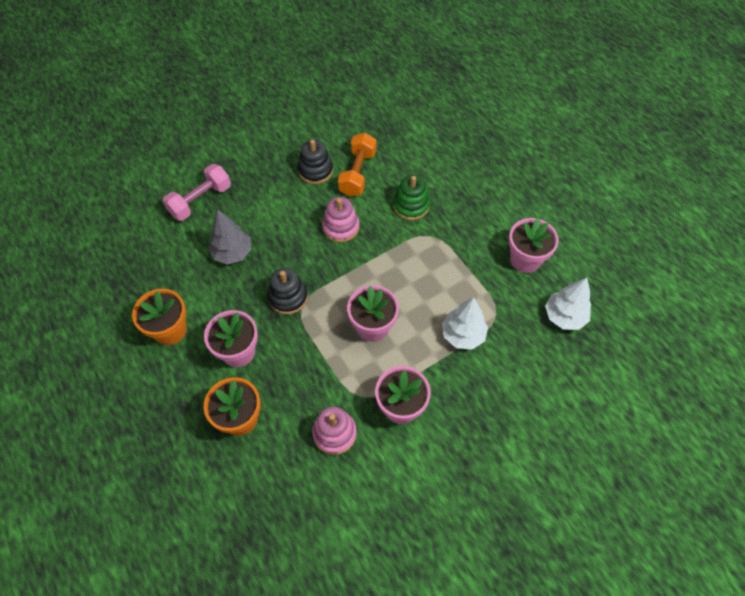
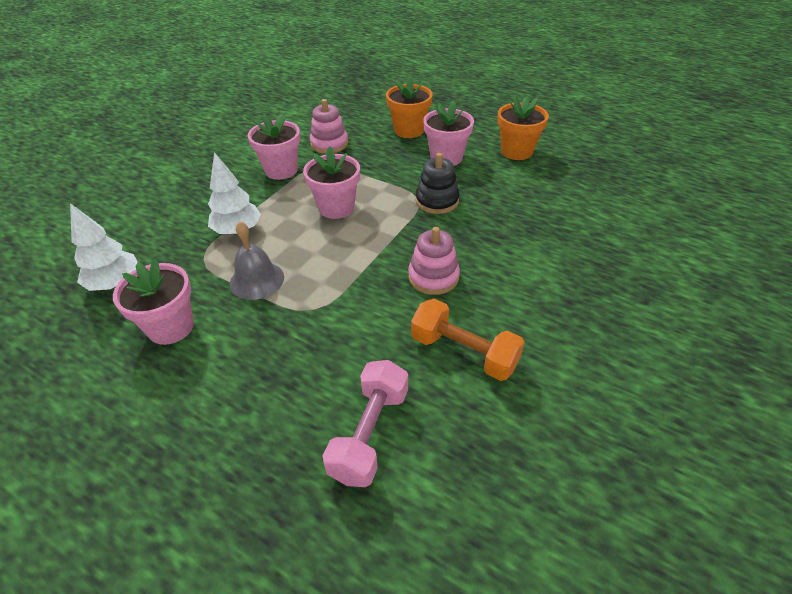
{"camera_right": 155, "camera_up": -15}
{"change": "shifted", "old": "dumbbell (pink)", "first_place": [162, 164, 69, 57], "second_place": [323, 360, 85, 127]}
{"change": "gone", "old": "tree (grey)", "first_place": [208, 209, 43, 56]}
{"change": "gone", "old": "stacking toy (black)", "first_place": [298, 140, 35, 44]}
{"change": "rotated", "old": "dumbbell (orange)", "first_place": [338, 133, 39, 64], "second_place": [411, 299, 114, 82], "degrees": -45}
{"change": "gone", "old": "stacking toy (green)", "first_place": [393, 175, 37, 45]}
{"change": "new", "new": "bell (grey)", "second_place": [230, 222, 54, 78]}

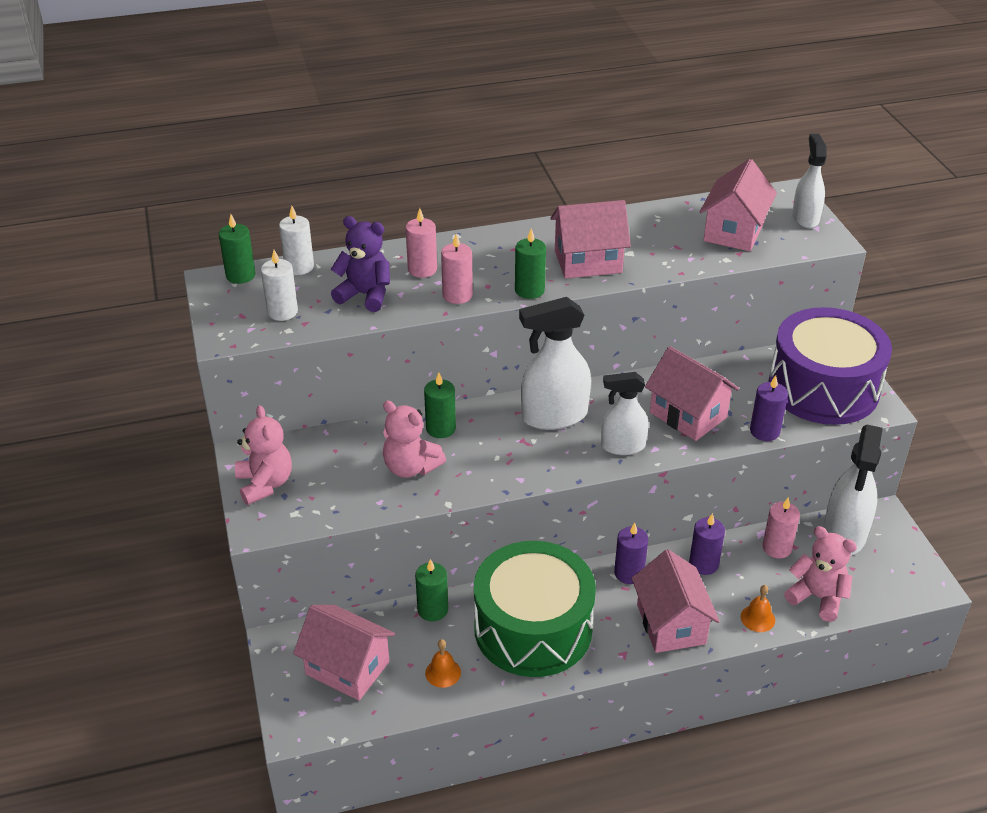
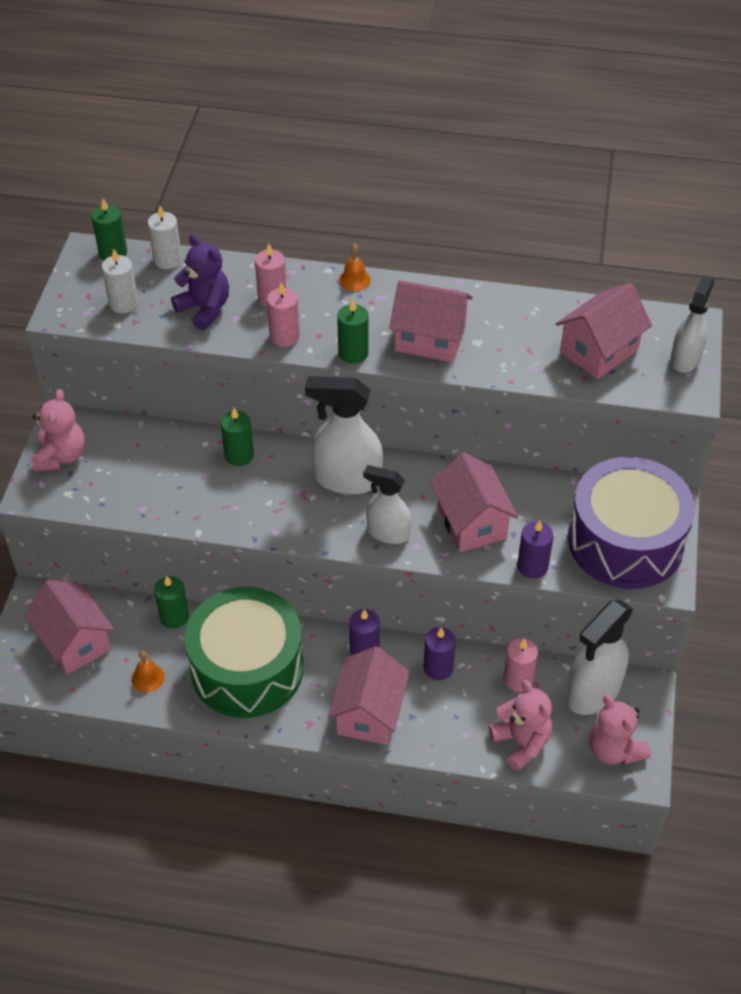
{"camera_right": 25, "camera_up": 10}
{"change": "shifted", "old": "teddy bear (pink)", "first_place": [383, 400, 63, 78], "second_place": [589, 695, 62, 70]}
{"change": "shifted", "old": "bell (orange)", "first_place": [741, 585, 34, 47], "second_place": [339, 244, 32, 47]}

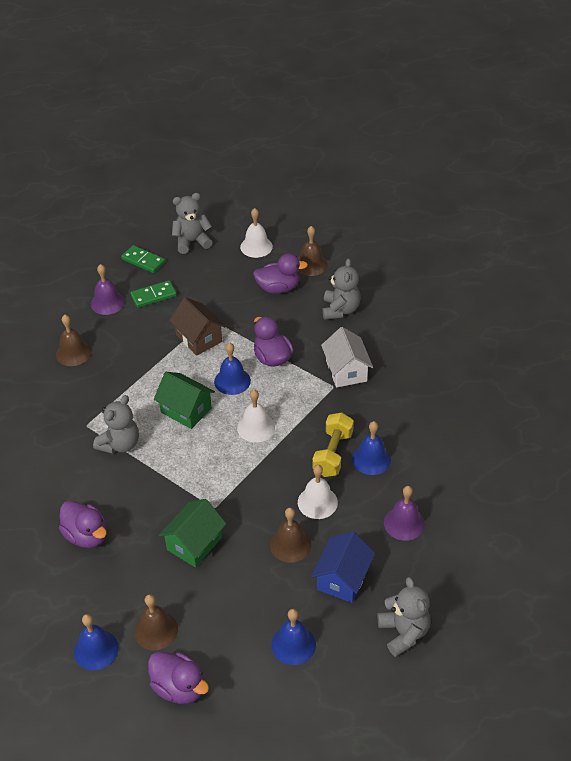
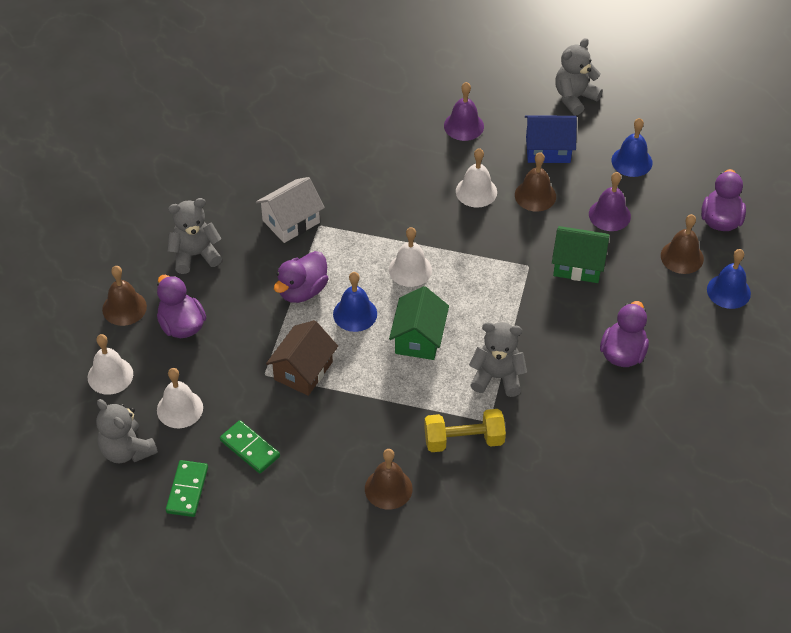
{"camera_right": -115, "camera_up": 5}
{"change": "shifted", "old": "bell (purple)", "first_place": [91, 264, 34, 51], "second_place": [589, 172, 42, 59]}
{"change": "shifted", "old": "dumbbell (yellow)", "first_place": [313, 413, 41, 64], "second_place": [424, 409, 82, 43]}
{"change": "gone", "old": "bell (blue)", "first_place": [352, 421, 39, 54]}
{"change": "new", "new": "bell (white)", "second_place": [157, 368, 46, 60]}

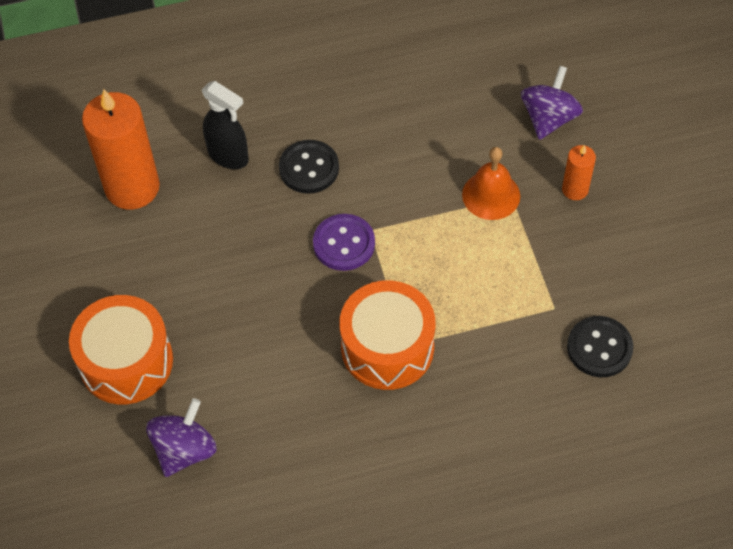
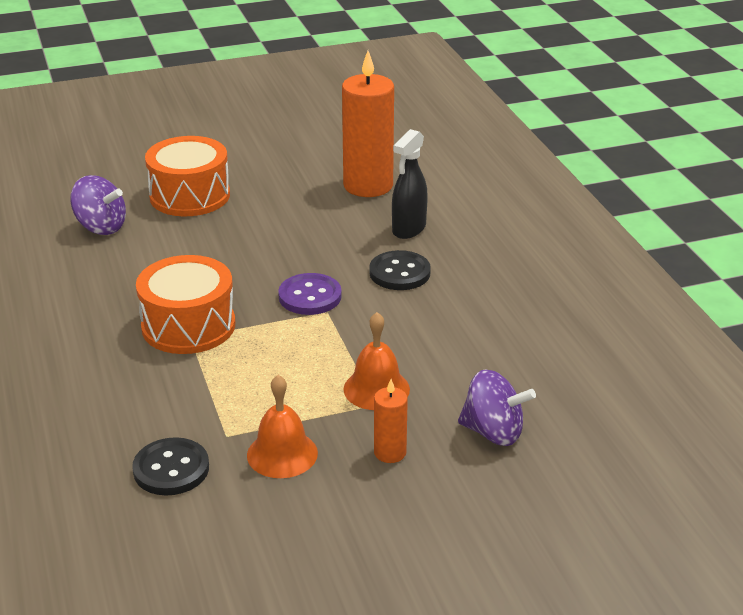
{"camera_right": 85, "camera_up": -25}
{"change": "new", "new": "bell (orange)", "second_place": [247, 375, 71, 103]}

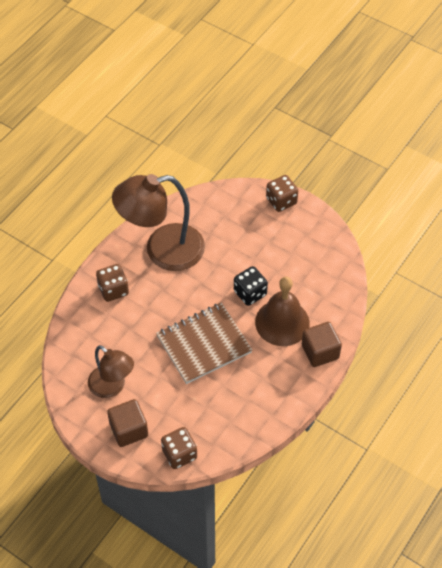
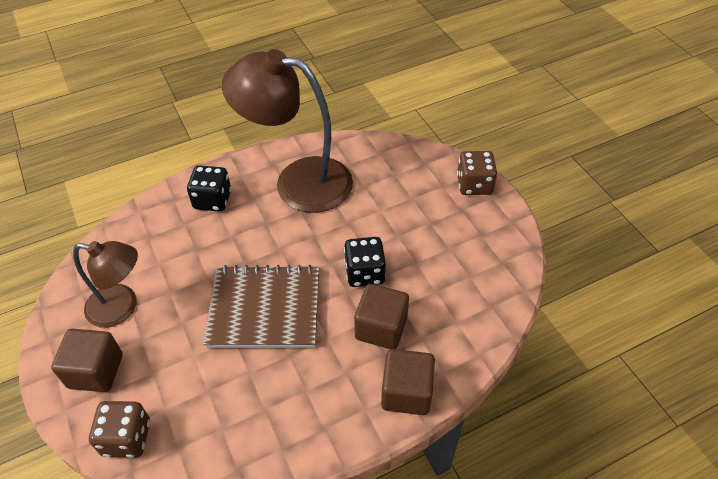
{"camera_right": 30, "camera_up": -5}
{"change": "rotated", "old": "lamp (brown)", "first_place": [88, 345, 46, 53], "second_place": [73, 241, 65, 87], "degrees": -60}
{"change": "repainted", "old": "dice (brown)", "new": "dice (black)", "first_place": [96, 264, 33, 38], "second_place": [187, 165, 44, 47]}
{"change": "swapped", "old": "bell (brown)", "new": "cube (brown)", "first_place": [255, 277, 55, 69], "second_place": [354, 284, 55, 65]}

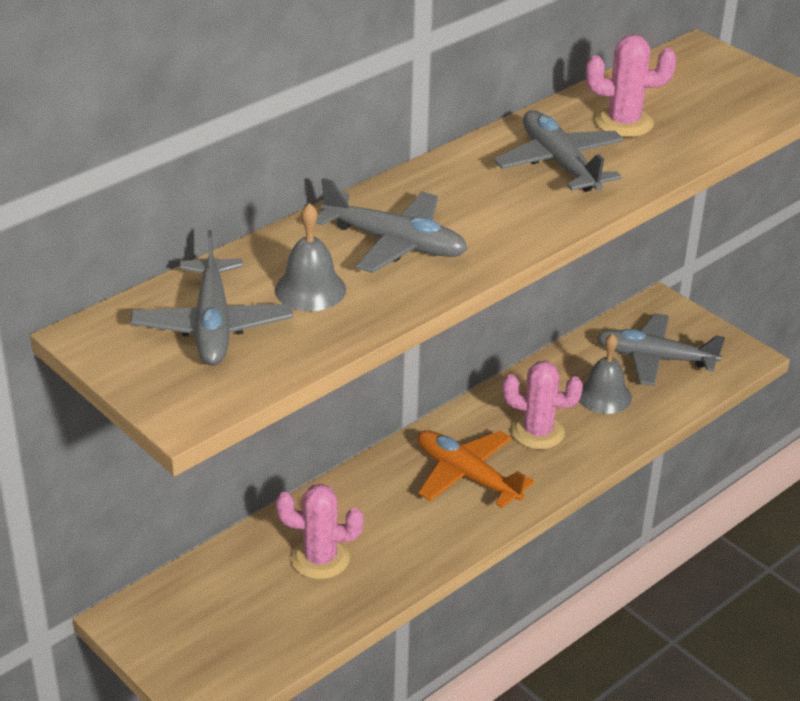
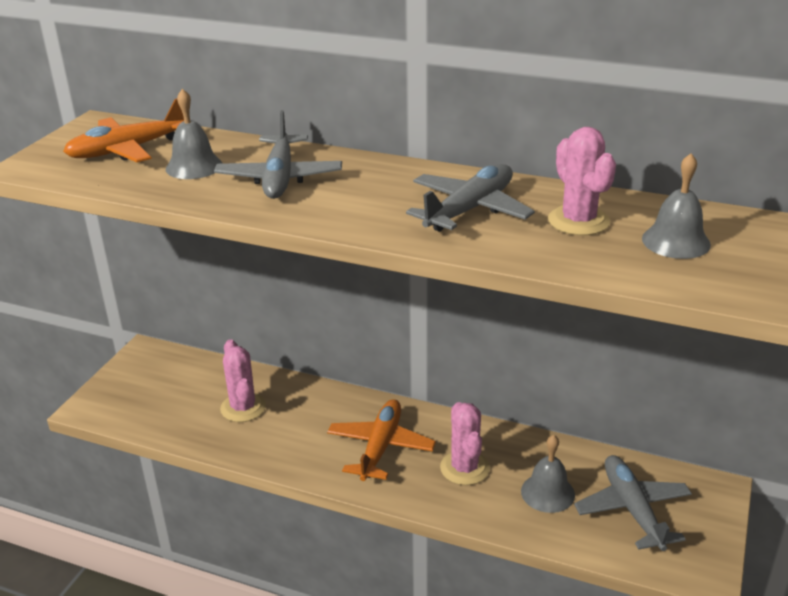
{"camera_right": 65, "camera_up": -5}
{"change": "repainted", "old": "plane (grey)", "new": "plane (orange)", "first_place": [131, 230, 162, 136], "second_place": [63, 98, 121, 64]}
{"change": "new", "new": "bell (grey)", "second_place": [642, 153, 69, 106]}

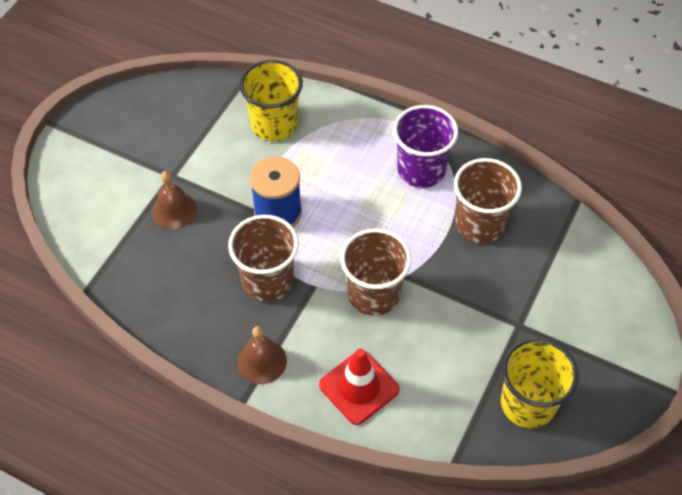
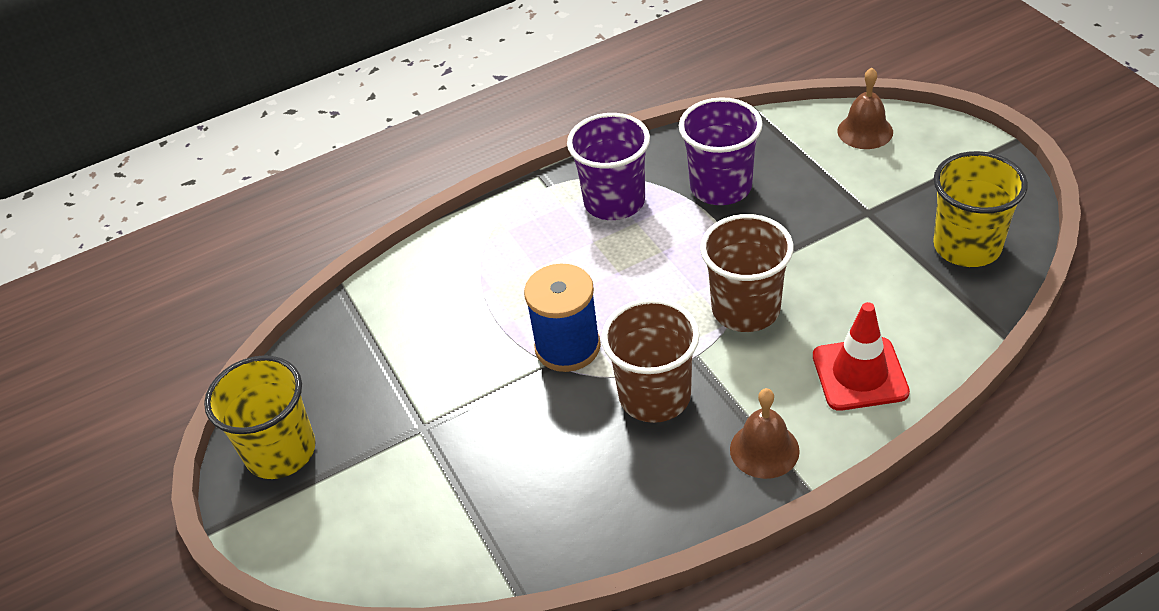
{"camera_right": -50, "camera_up": -10}
{"change": "shifted", "old": "bell (brown)", "first_place": [152, 171, 45, 58], "second_place": [837, 68, 56, 81]}
{"change": "shifted", "old": "cup (yellow)", "first_place": [239, 60, 64, 81], "second_place": [204, 355, 112, 124]}
{"change": "repainted", "old": "cup (brown)", "new": "cup (purple)", "first_place": [454, 158, 68, 85], "second_place": [679, 97, 84, 108]}

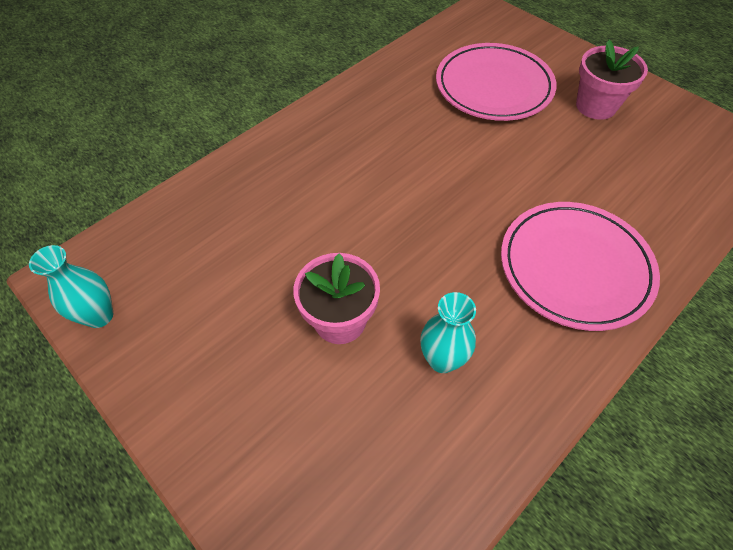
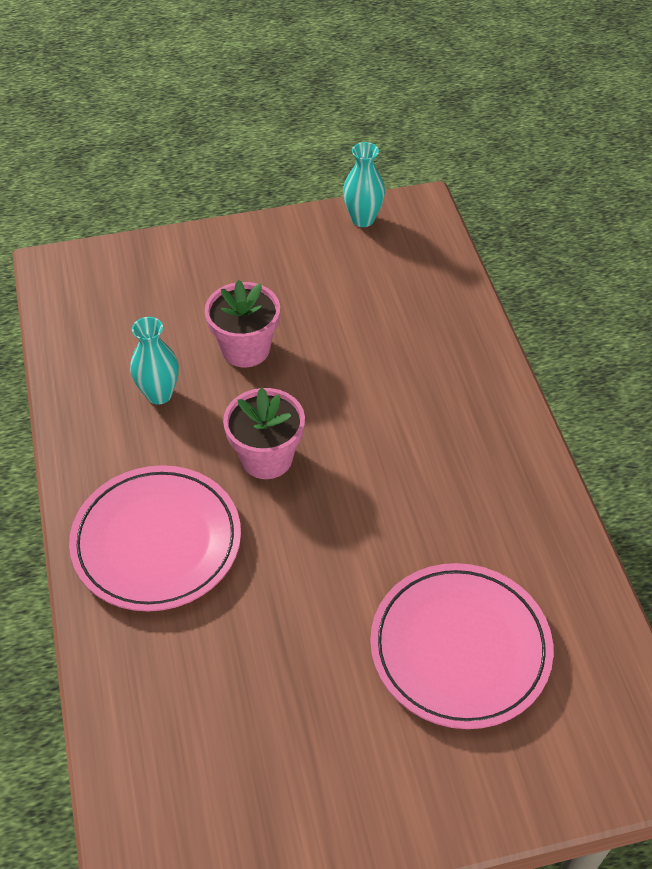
{"camera_right": 120, "camera_up": -5}
{"change": "shifted", "old": "flower pot (pink)", "first_place": [576, 40, 72, 80], "second_place": [223, 387, 82, 92]}

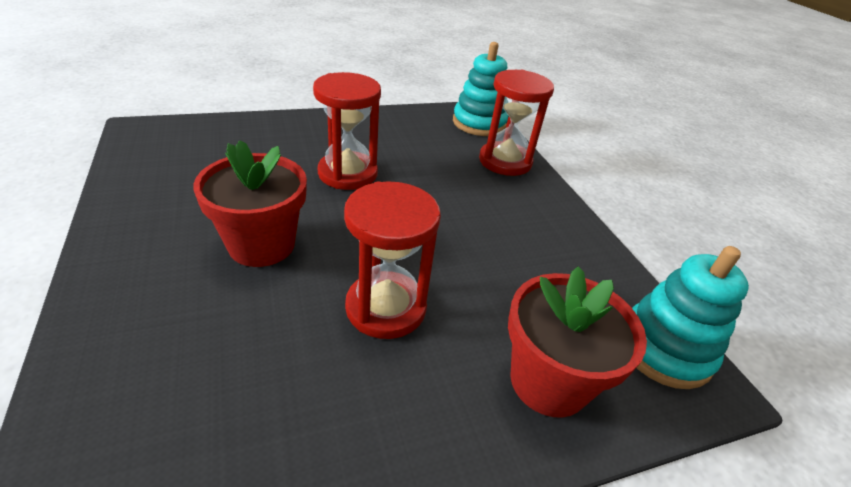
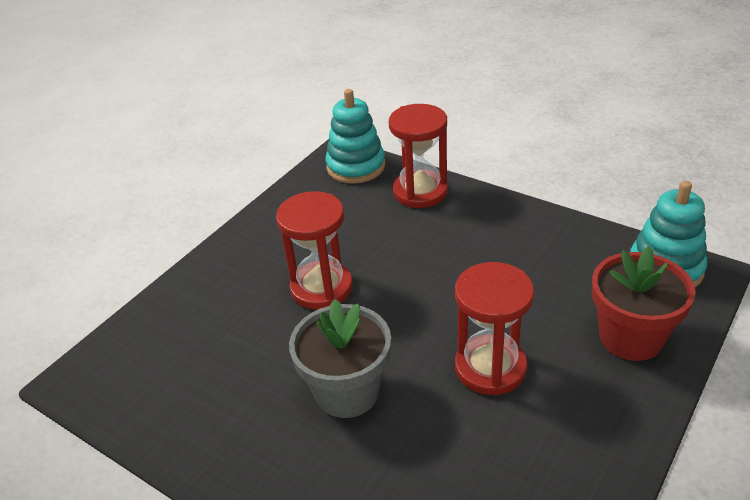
{"camera_right": -30, "camera_up": 0}
{"change": "repainted", "old": "flower pot (red)", "new": "flower pot (grey)", "first_place": [193, 140, 114, 127], "second_place": [289, 299, 102, 119]}

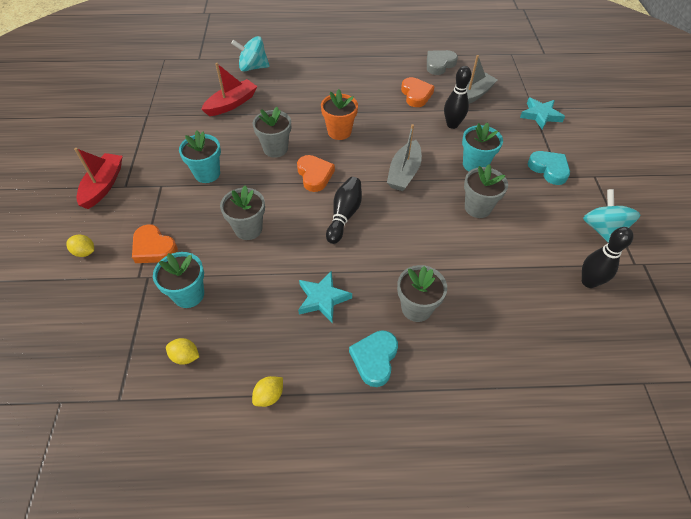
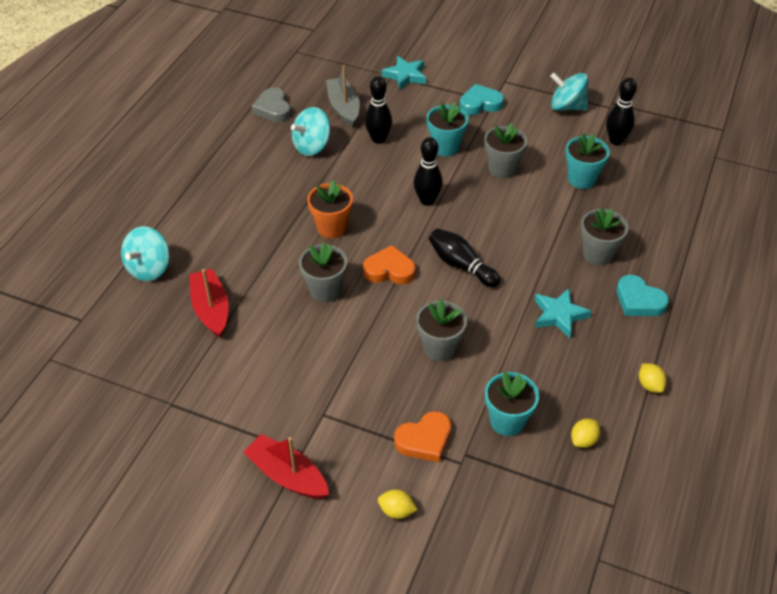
{"camera_right": -65, "camera_up": -5}
{"change": "rotated", "old": "lemon (yellow)", "first_place": [66, 234, 28, 23], "second_place": [378, 489, 40, 30], "degrees": 60}
{"change": "shifted", "old": "flower pot (turquoise)", "first_place": [179, 131, 42, 52], "second_place": [565, 134, 45, 55]}
{"change": "swapped", "old": "boat (grey)", "new": "bowling pin (black)", "first_place": [387, 124, 35, 67], "second_place": [413, 137, 30, 69]}
{"change": "swapped", "old": "heart (orange)", "new": "spinning top (turquoise)", "first_place": [401, 77, 34, 30], "second_place": [291, 107, 39, 49]}

